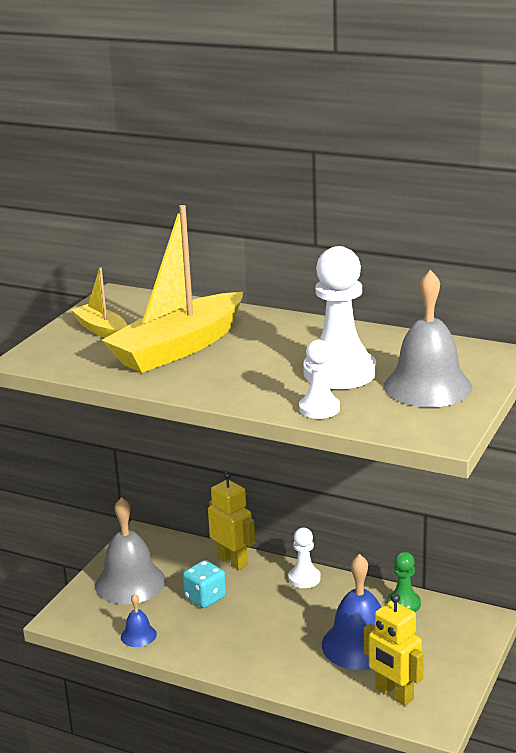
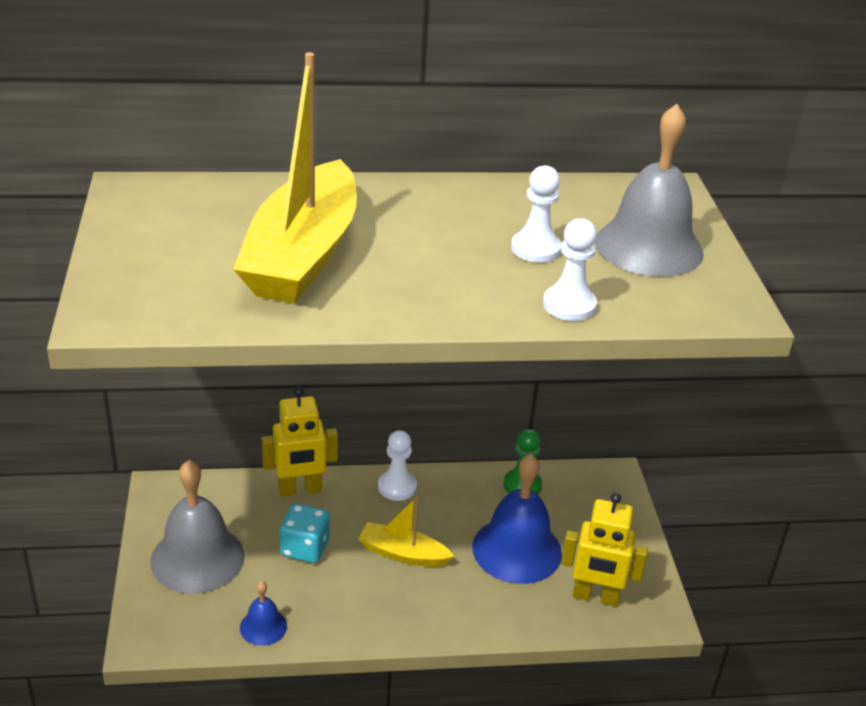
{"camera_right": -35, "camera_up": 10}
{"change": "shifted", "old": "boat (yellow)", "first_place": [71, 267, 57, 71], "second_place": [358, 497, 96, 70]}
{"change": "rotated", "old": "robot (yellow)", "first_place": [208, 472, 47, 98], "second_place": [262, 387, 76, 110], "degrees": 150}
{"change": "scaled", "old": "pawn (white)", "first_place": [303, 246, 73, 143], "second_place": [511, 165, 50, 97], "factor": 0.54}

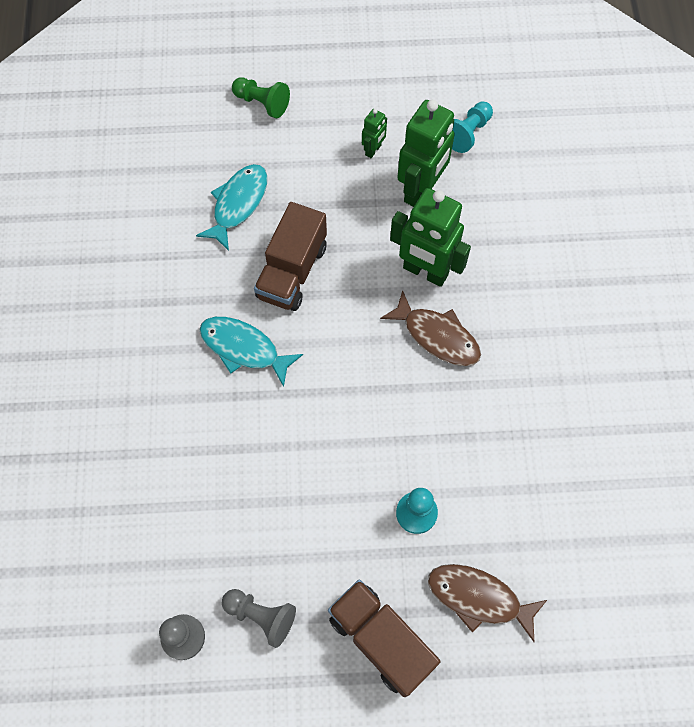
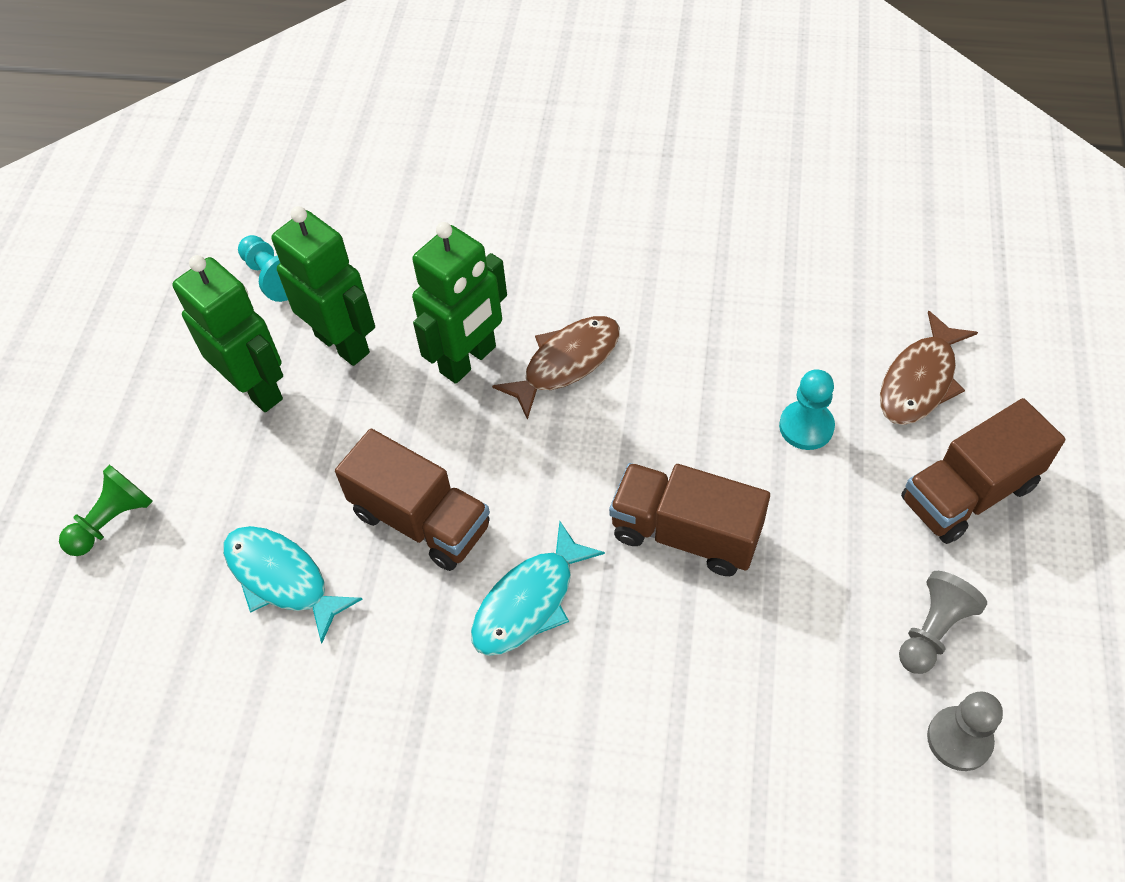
{"camera_right": -75, "camera_up": -10}
{"change": "scaled", "old": "robot (green)", "first_place": [362, 109, 25, 49], "second_place": [172, 255, 111, 157], "factor": 2.11}
{"change": "new", "new": "truck (brown)", "second_place": [609, 463, 161, 113]}

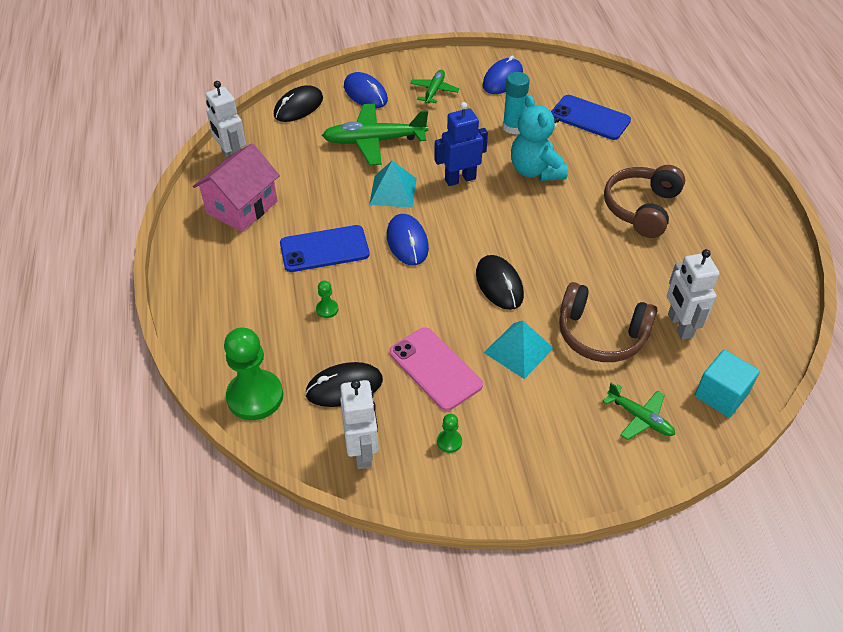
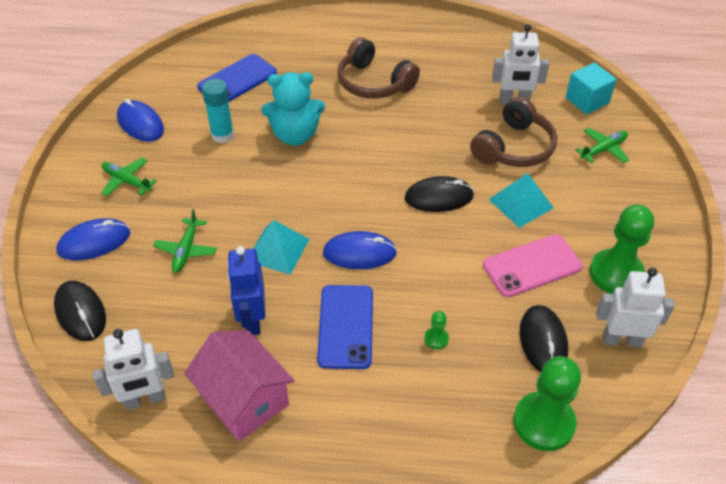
{"camera_right": -75, "camera_up": 0}
{"change": "scaled", "old": "plane (green)", "first_place": [322, 103, 106, 63], "second_place": [153, 209, 64, 63], "factor": 0.56}
{"change": "shifted", "old": "robot (blue)", "first_place": [434, 102, 54, 84], "second_place": [227, 246, 38, 89]}
{"change": "scaled", "old": "pawn (green)", "first_place": [437, 414, 25, 39], "second_place": [589, 205, 65, 89], "factor": 2.32}

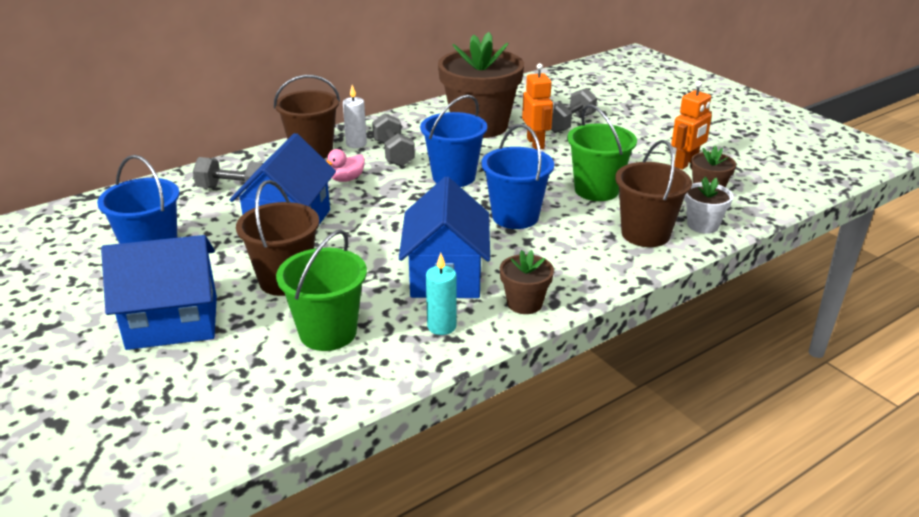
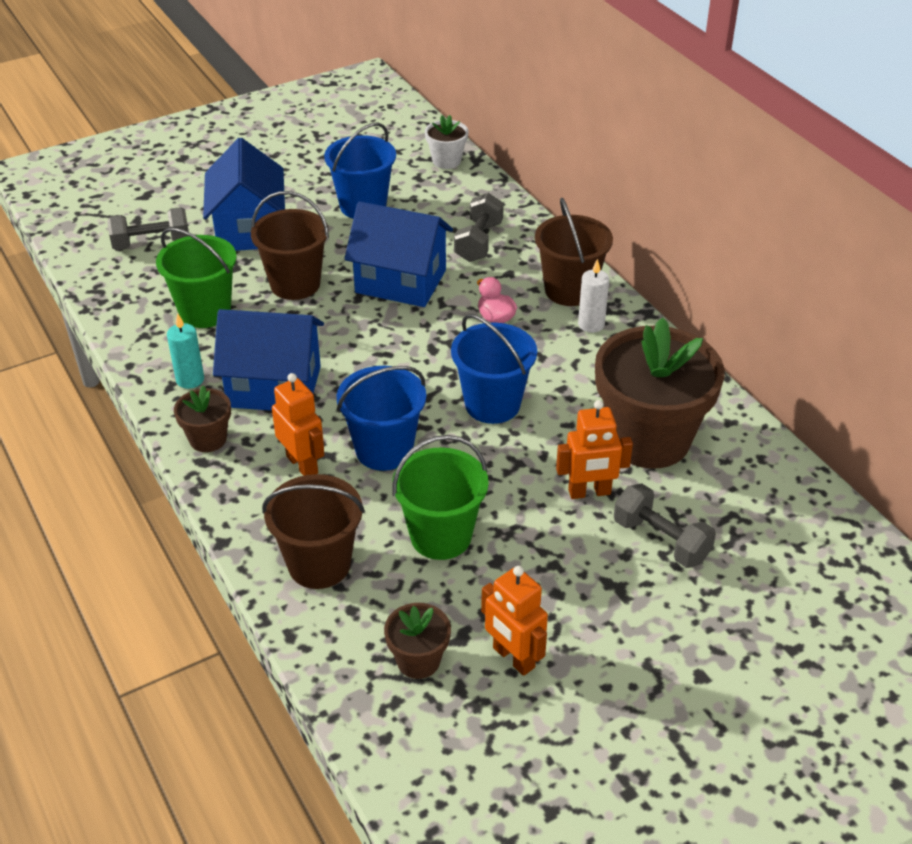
{"camera_right": 95, "camera_up": 10}
{"change": "shifted", "old": "dumbbell (grey)", "first_place": [372, 113, 43, 54], "second_place": [107, 207, 82, 43]}
{"change": "shifted", "old": "flower pot (white)", "first_place": [684, 177, 49, 57], "second_place": [425, 115, 43, 54]}
{"change": "new", "new": "robot (orange)", "second_place": [272, 373, 52, 103]}

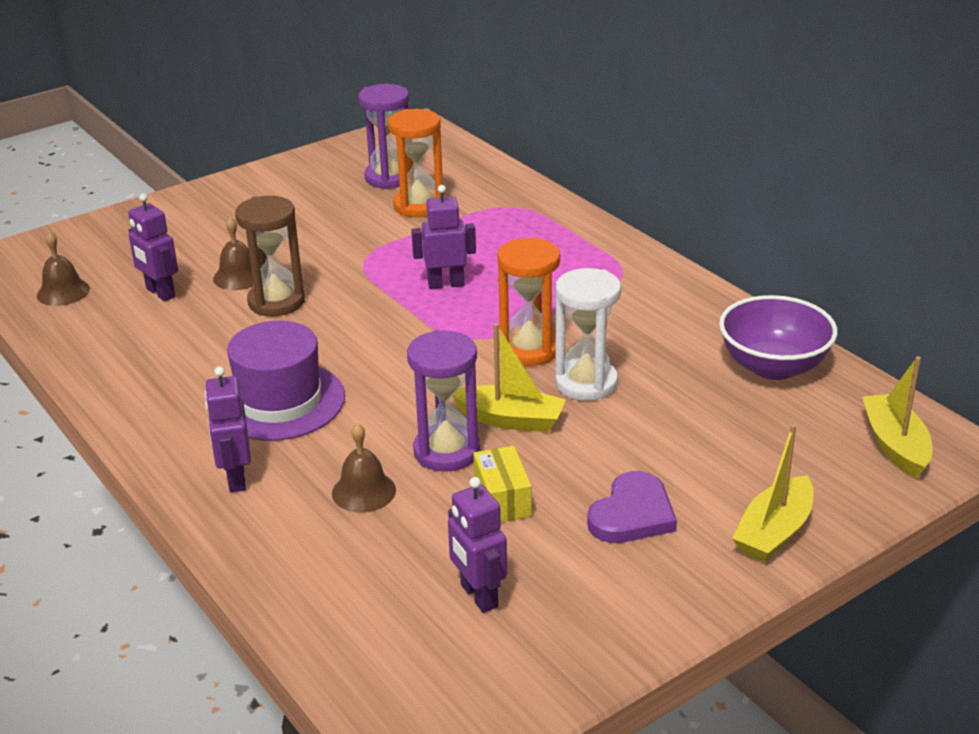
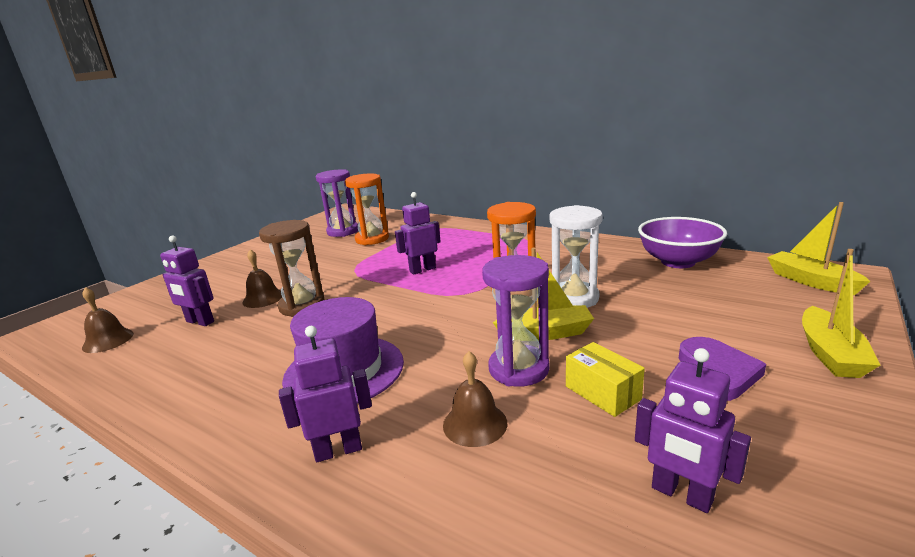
{"camera_right": -20, "camera_up": -10}
{"change": "rotated", "old": "robot (purple)", "first_place": [205, 366, 46, 126], "second_place": [279, 326, 93, 136], "degrees": 105}

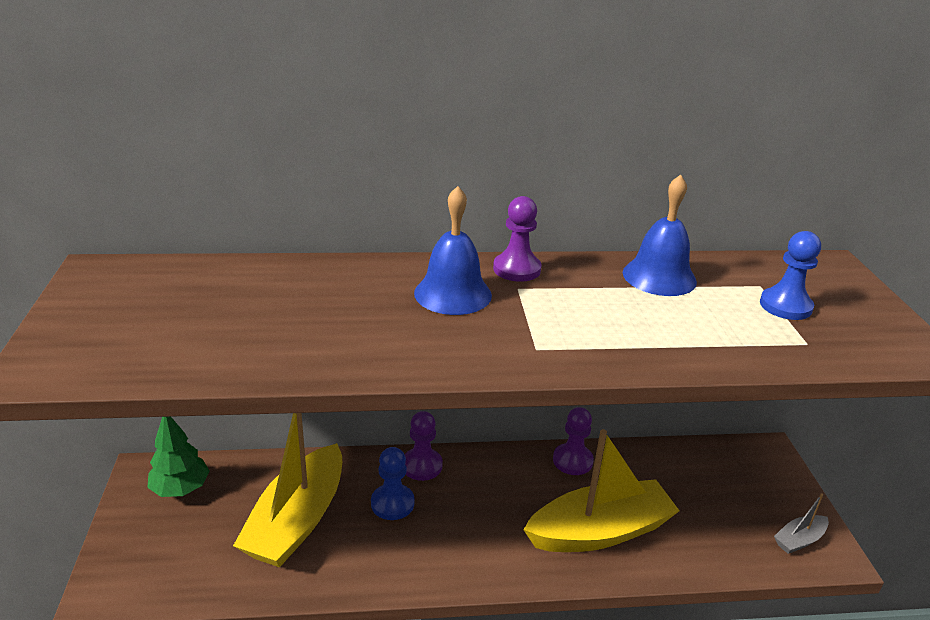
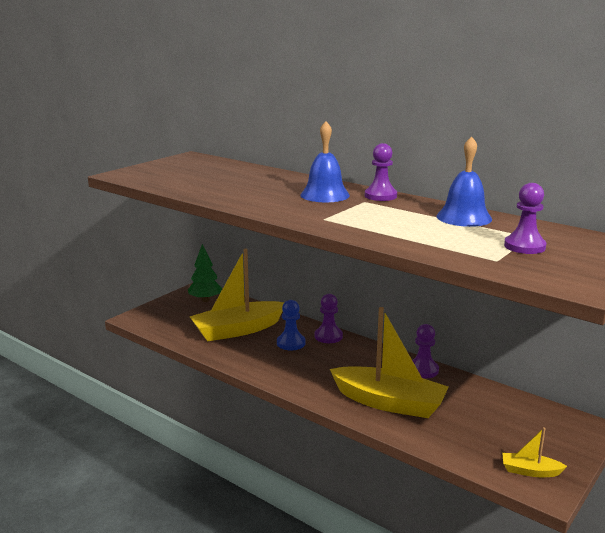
{"camera_right": 45, "camera_up": -10}
{"change": "repainted", "old": "pawn (blue)", "new": "pawn (purple)", "first_place": [760, 231, 61, 89], "second_place": [504, 183, 42, 71]}
{"change": "repainted", "old": "boat (grey)", "new": "boat (yellow)", "first_place": [774, 493, 55, 61], "second_place": [502, 427, 65, 50]}

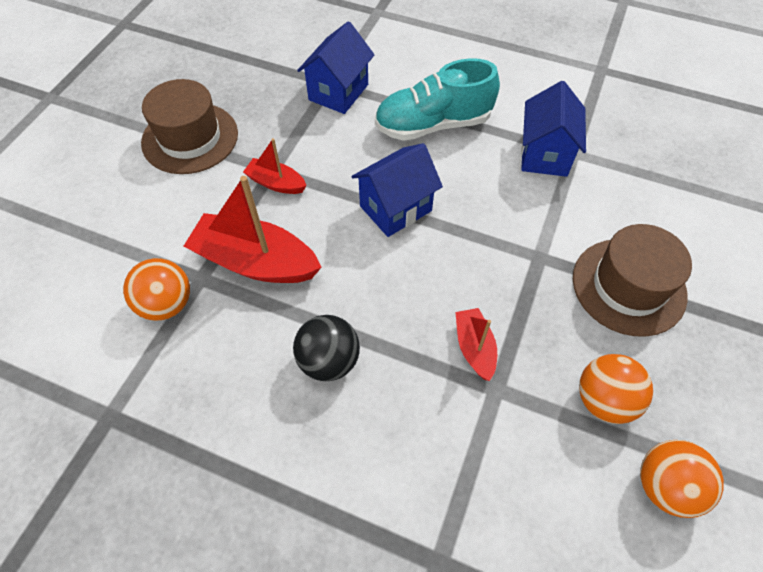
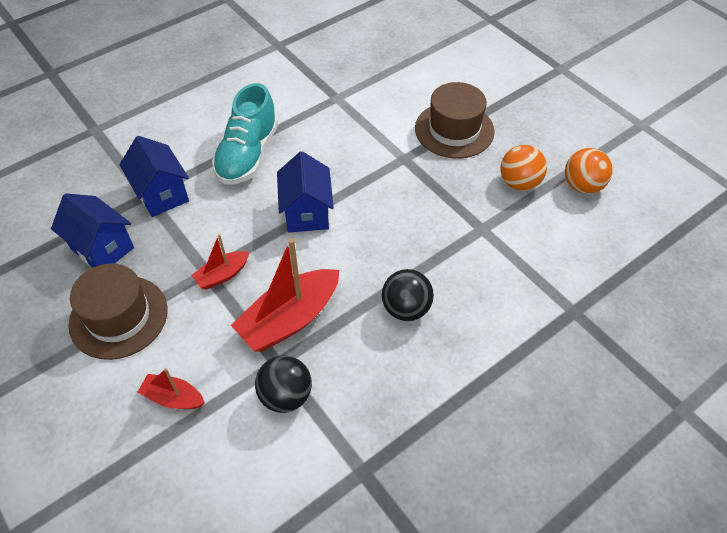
{"camera_right": -60, "camera_up": -5}
{"change": "repainted", "old": "ball (orange)", "new": "ball (black)", "first_place": [123, 258, 67, 63], "second_place": [255, 355, 57, 58]}
{"change": "shifted", "old": "boat (red)", "first_place": [455, 308, 42, 73], "second_place": [138, 368, 67, 41]}
{"change": "shifted", "old": "house (blue)", "first_place": [521, 81, 65, 96], "second_place": [51, 193, 83, 74]}

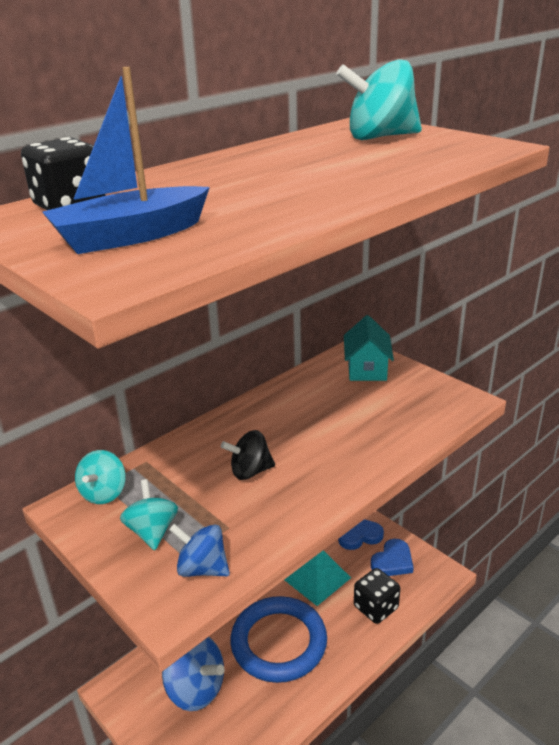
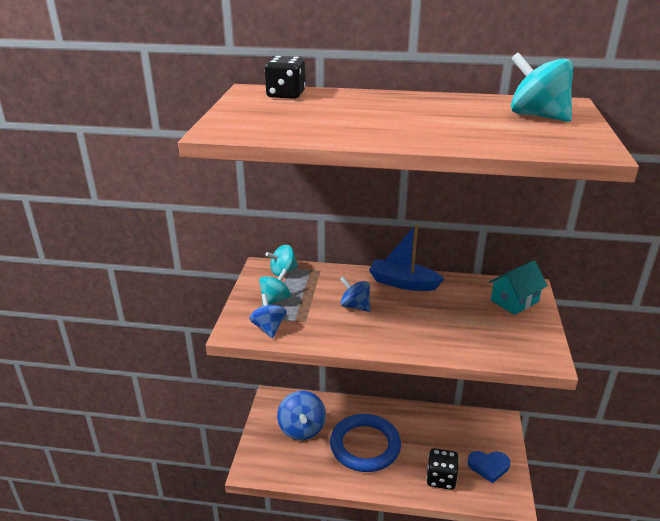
{"camera_right": 50, "camera_up": 0}
{"change": "shifted", "old": "boat (blue)", "first_place": [42, 67, 168, 187], "second_place": [369, 224, 75, 67]}
{"change": "repainted", "old": "spinning top (black)", "new": "spinning top (blue)", "first_place": [221, 430, 54, 50], "second_place": [340, 277, 30, 35]}
{"change": "gone", "old": "pyramid (turquoise)", "first_place": [284, 550, 67, 56]}
{"change": "gone", "old": "heart (blue)", "first_place": [338, 519, 46, 31]}

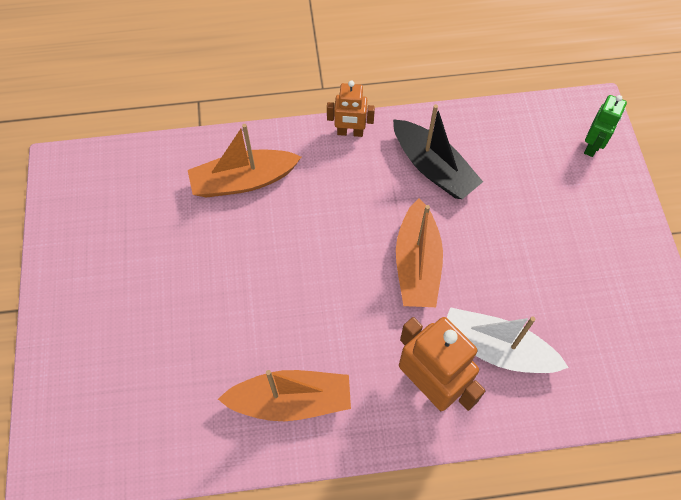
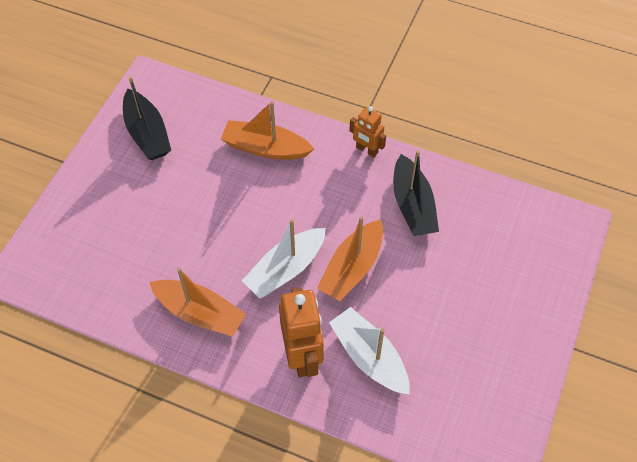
{"camera_right": 30, "camera_up": -5}
{"change": "gone", "old": "robot (green)", "first_place": [584, 95, 43, 62]}
{"change": "new", "new": "boat (black)", "second_place": [123, 77, 48, 83]}
{"change": "new", "new": "boat (white)", "second_place": [242, 219, 84, 80]}

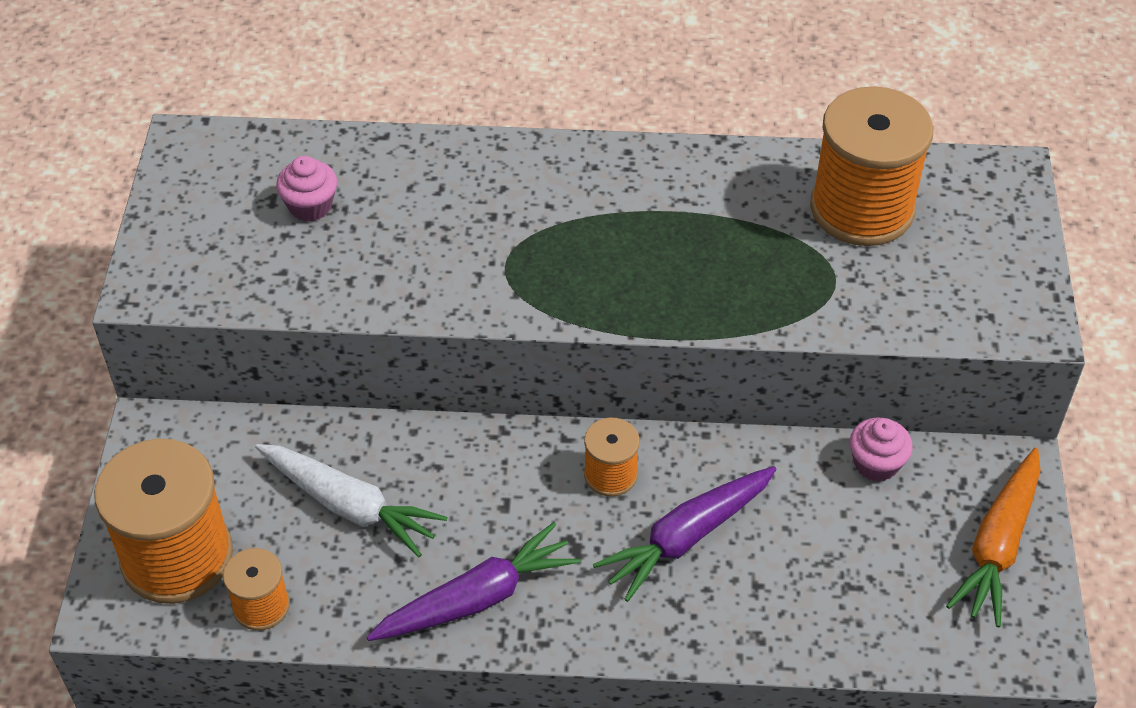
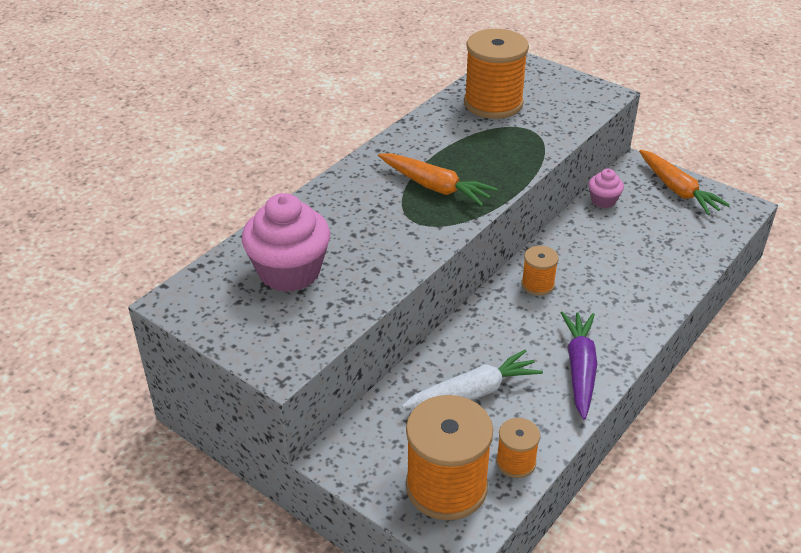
{"camera_right": -55, "camera_up": -10}
{"change": "scaled", "old": "cupcake (pink)", "first_place": [276, 156, 61, 66], "second_place": [242, 193, 88, 99], "factor": 2.01}
{"change": "gone", "old": "carrot (purple)", "first_place": [593, 466, 184, 136]}
{"change": "new", "new": "carrot (orange)", "second_place": [378, 153, 120, 53]}

